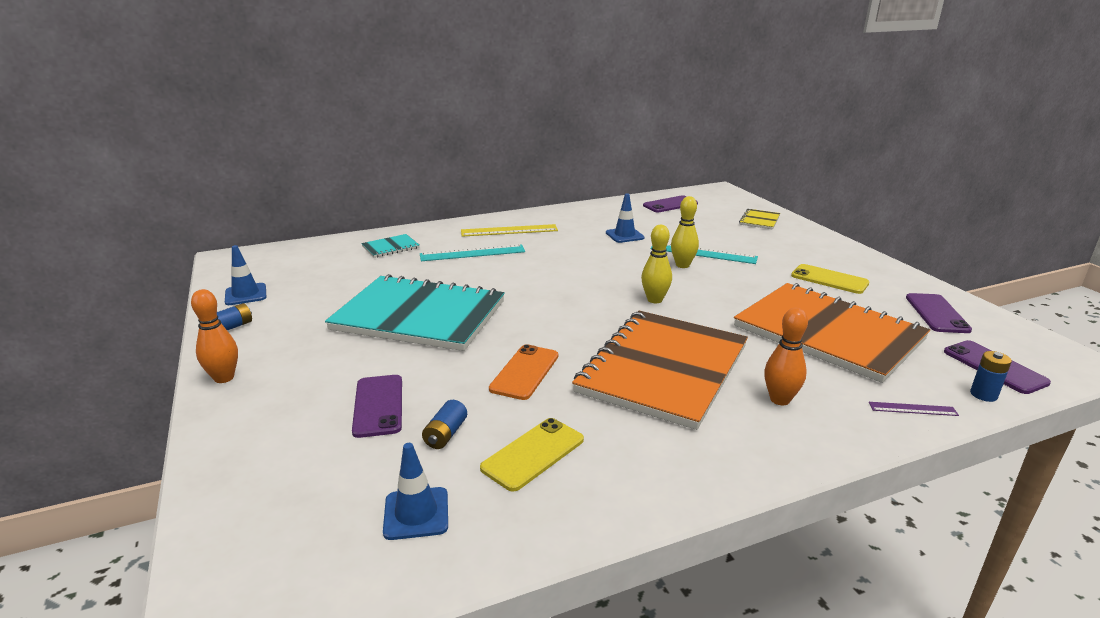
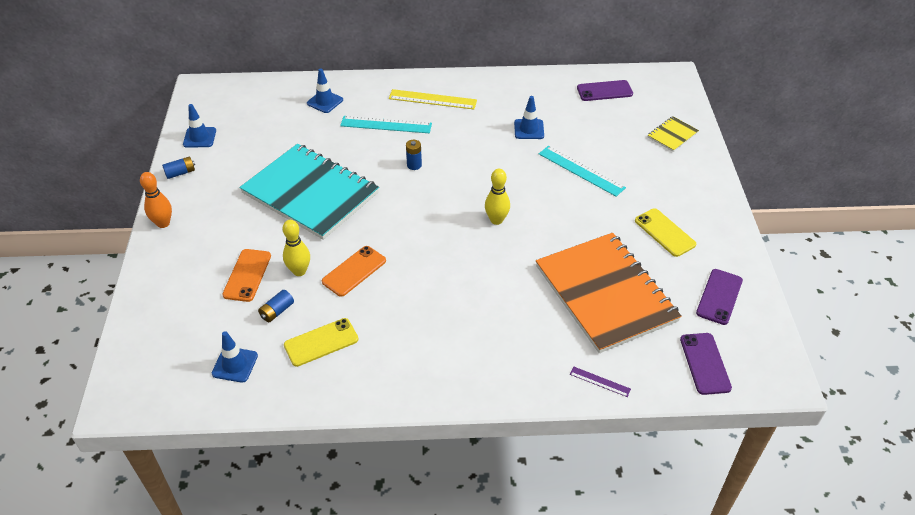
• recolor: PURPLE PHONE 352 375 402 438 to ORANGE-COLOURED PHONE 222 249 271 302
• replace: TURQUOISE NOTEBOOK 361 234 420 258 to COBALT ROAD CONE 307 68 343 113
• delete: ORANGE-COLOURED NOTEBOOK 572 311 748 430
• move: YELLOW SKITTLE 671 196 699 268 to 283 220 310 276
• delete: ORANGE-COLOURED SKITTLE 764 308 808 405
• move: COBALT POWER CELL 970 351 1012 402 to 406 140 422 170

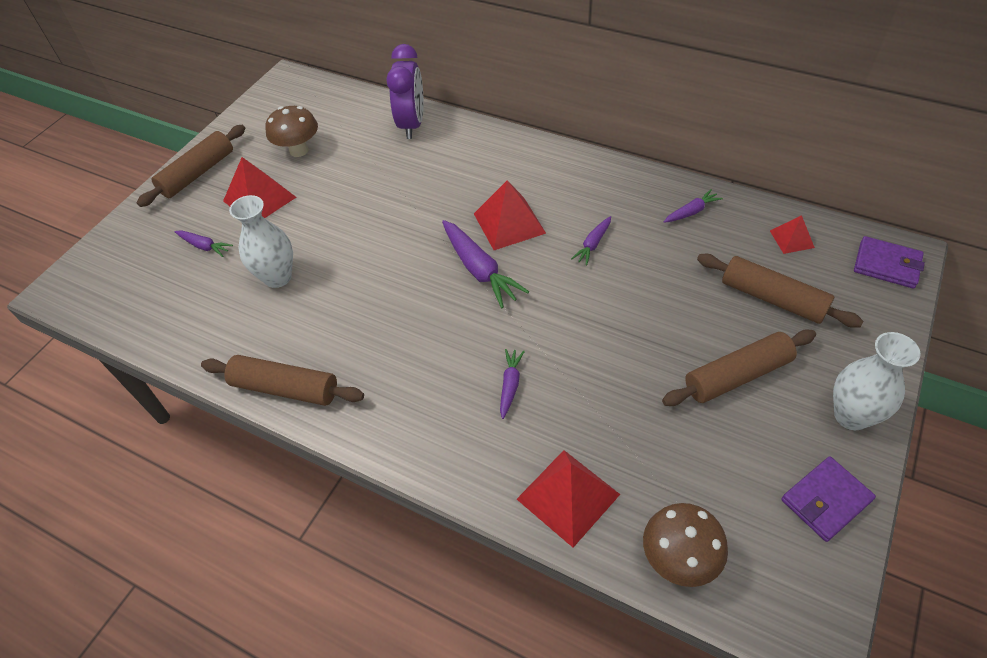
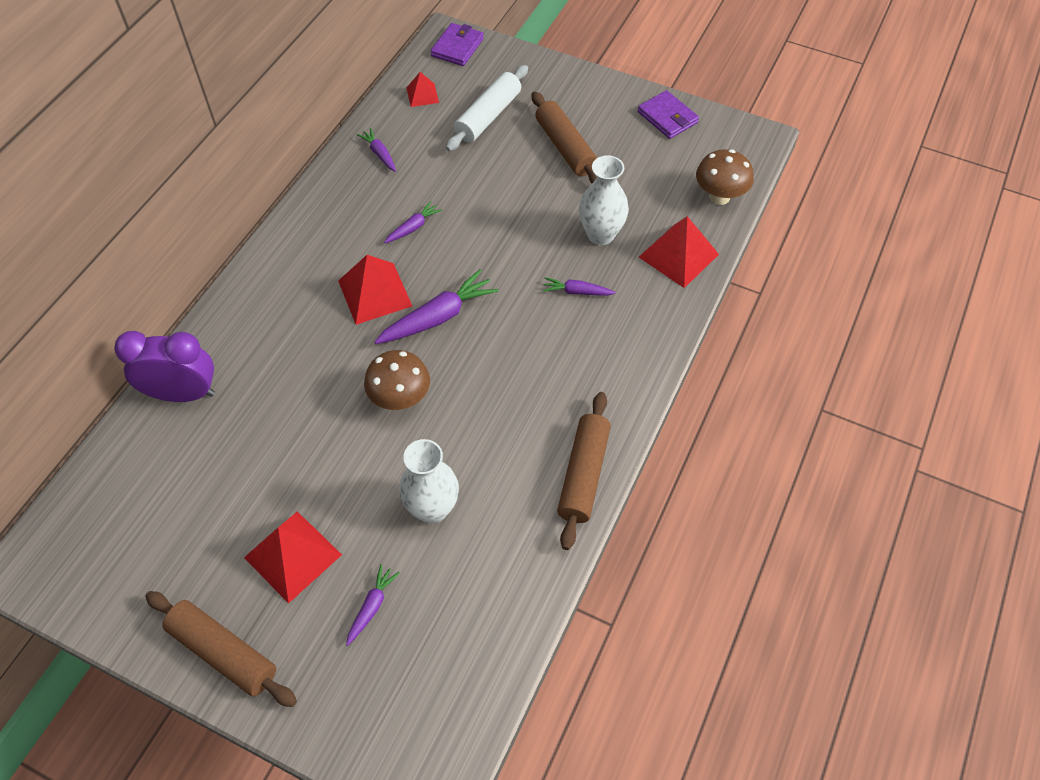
• move: RUSSET FUNGUS 265 106 318 157 to 364 350 430 410
• rotate: PURPLE ROOT VEGETABLE 571 216 611 265 = 384 201 442 243 75 degrees counterclockwise
• recolor: RUSSET PASTRY ROLLER 697 254 863 328 to SNOW-WHITE PASTRY ROLLER 446 65 528 151
• move: SNOW-WHITE FLOWER VASE 833 332 920 430 to 579 155 629 245

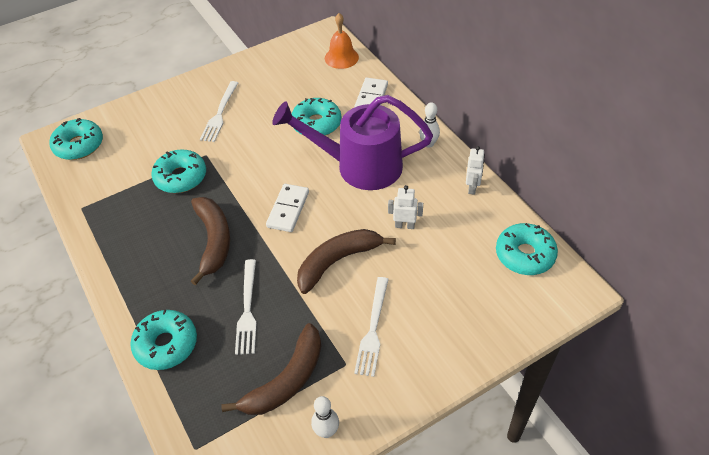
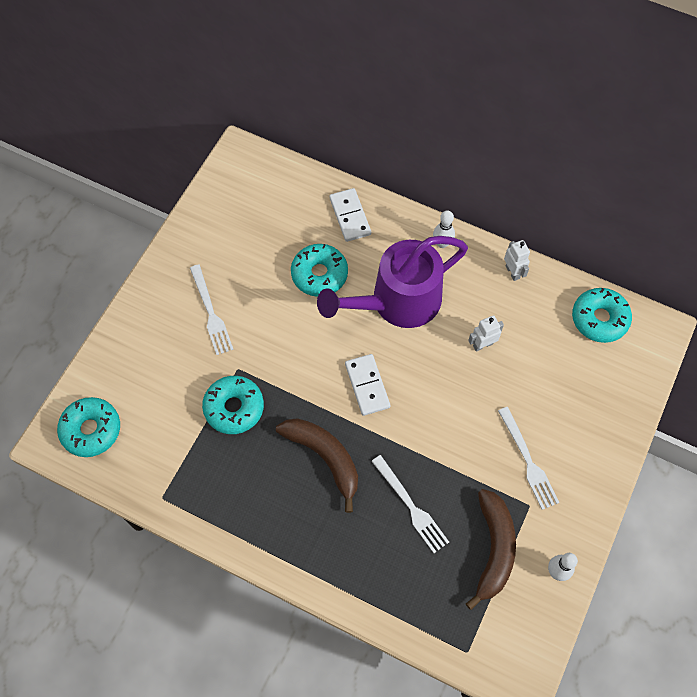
• delete: TURQUOISE DOUGHNUT 130 309 197 370
• delete: RUSSET BANANA 297 229 396 294
• delete: ORANGE-COLOURED BELL 325 13 359 69

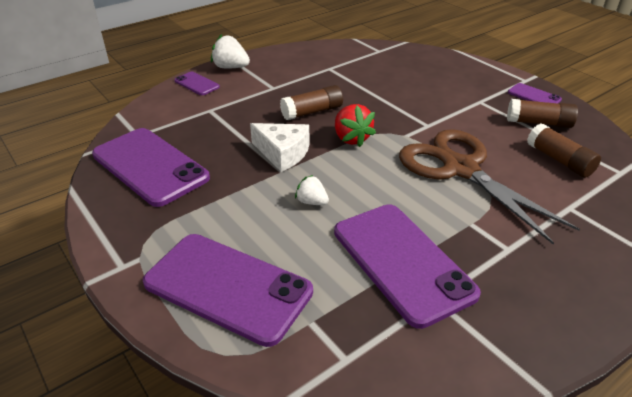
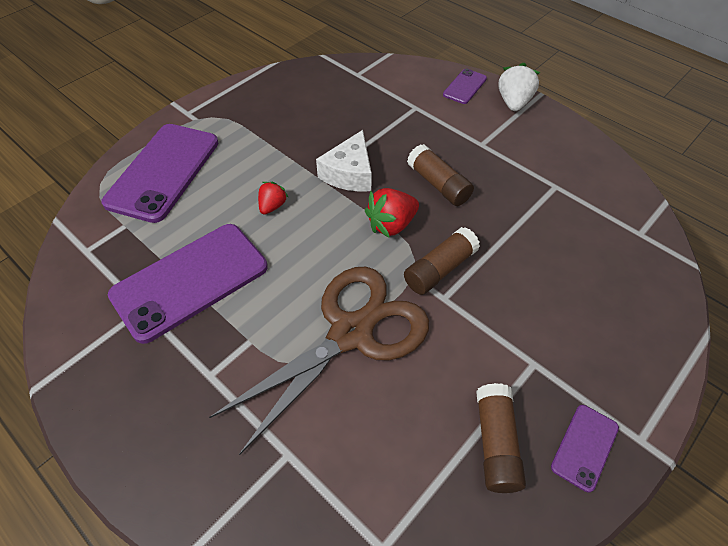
• delete: PURPLE PHONE 92 128 210 207
• recolor: SNOW-WHITE BERRY 295 175 329 205 to SCARLET BERRY 258 182 288 215
• move: RUSSET STICK OF GLUE 527 124 601 178 to 404 227 480 295

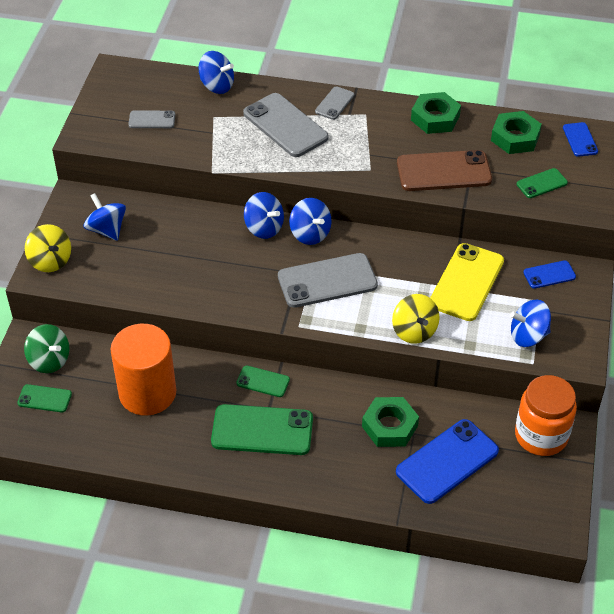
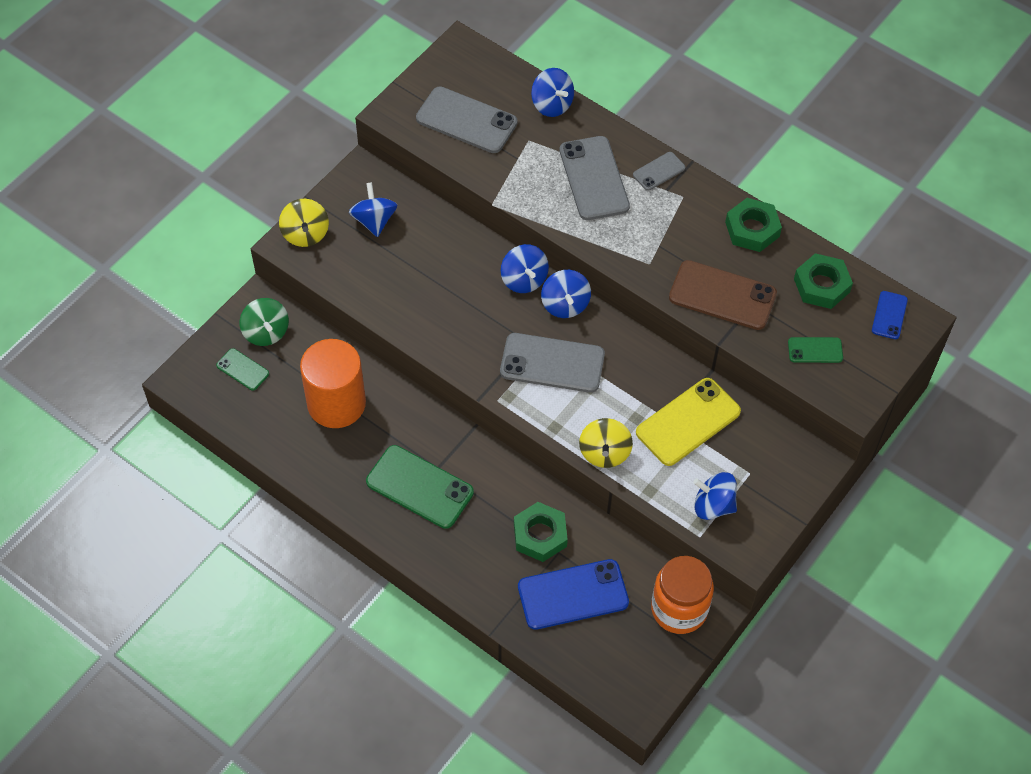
• resize: GREY PHONE 128 110 175 128 = 416 86 517 153 x1.92
• delete: GREEN PHONE 236 365 290 397
• delete: COBALT PHONE 523 260 576 289

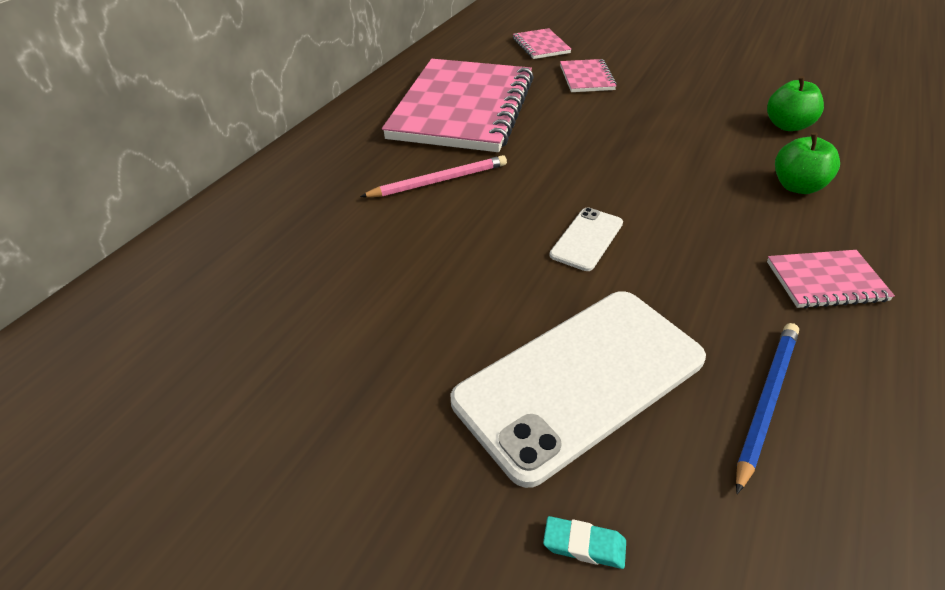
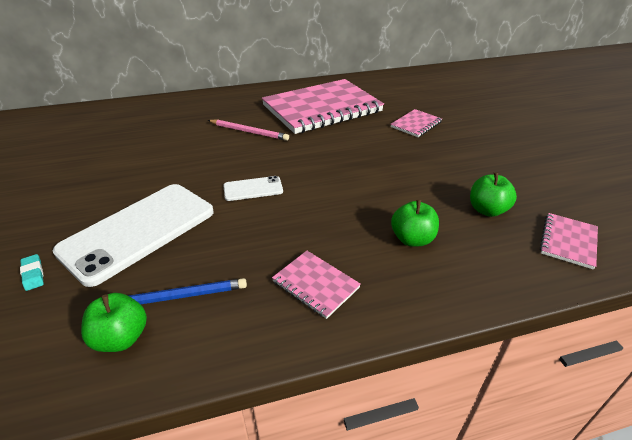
• rotate: SNOW-WHITE PHONE 451 291 706 488 = 53 184 214 287 60 degrees counterclockwise
• move: PINK NOTEBOOK 513 28 571 59 to 540 213 598 270
• insert: GREEN APPLE 81 293 147 352

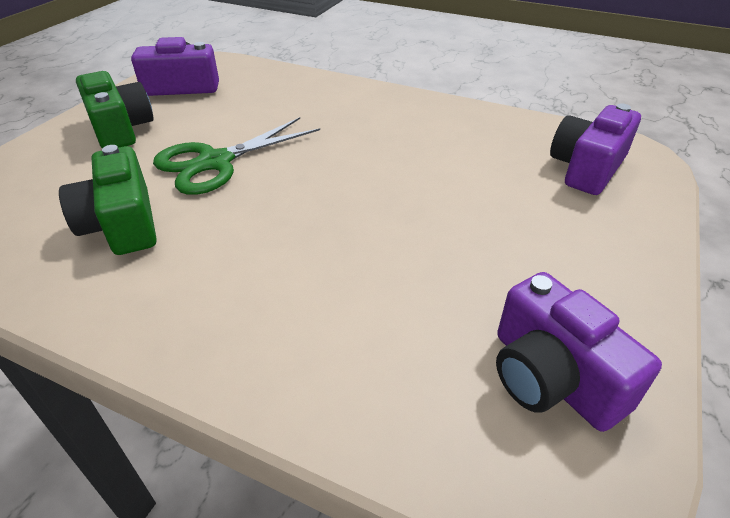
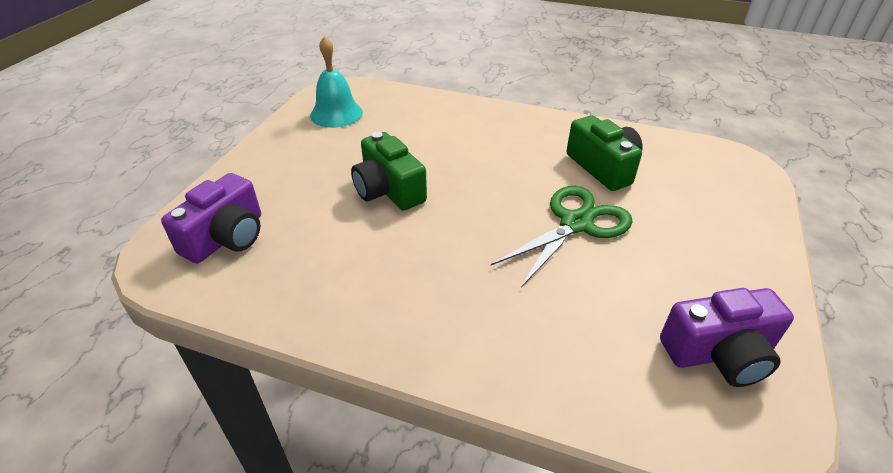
• move: GREEN PHOTO CAMERA 76 71 154 148 to 351 132 427 211
• replace: PURPLE PHOTO CAMERA 496 272 662 432 to TURQUOISE BELL 310 36 363 128

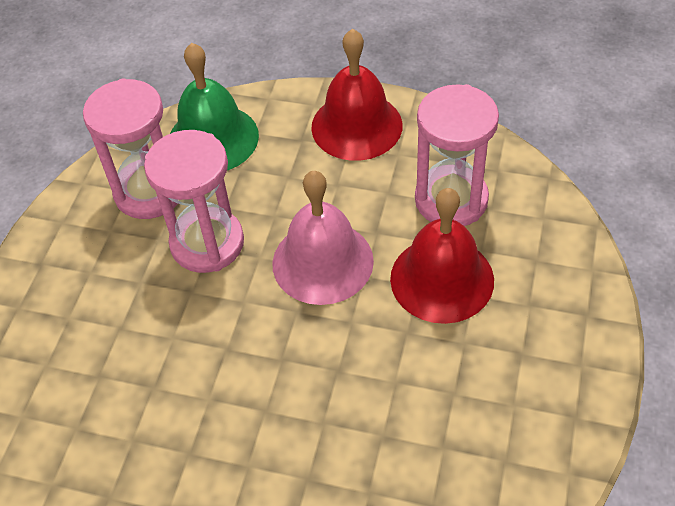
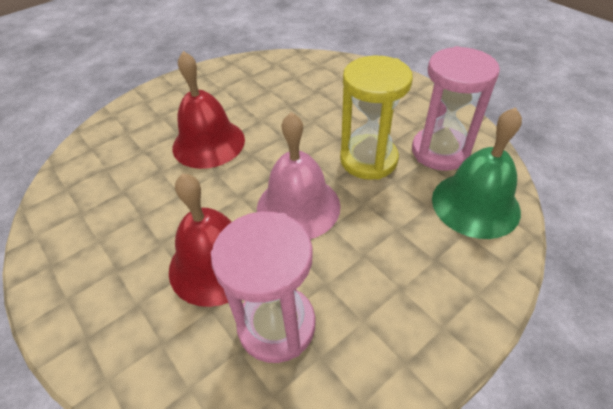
• recolor: PINK HOURGLASS 144 130 244 273 to YELLOW HOURGLASS 340 56 413 180
• move: SCARLET BELL 311 29 402 161 to 173 51 245 169

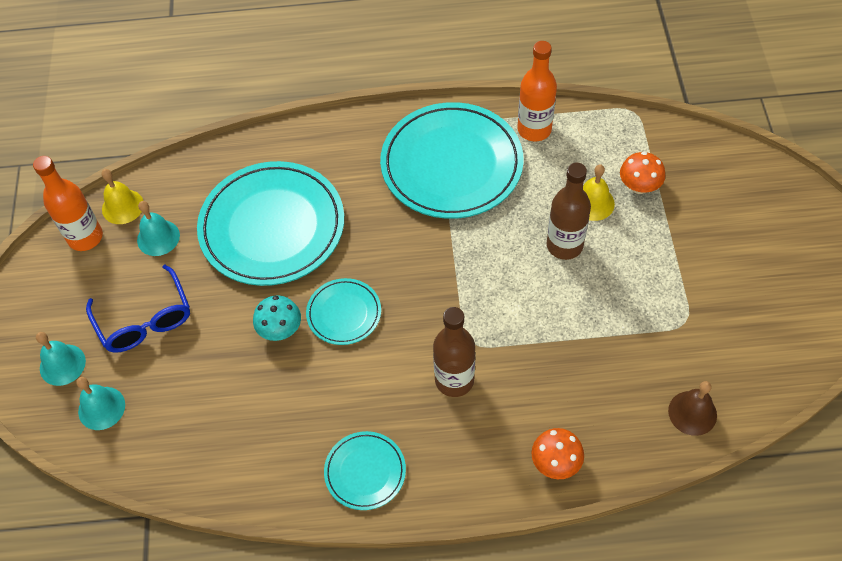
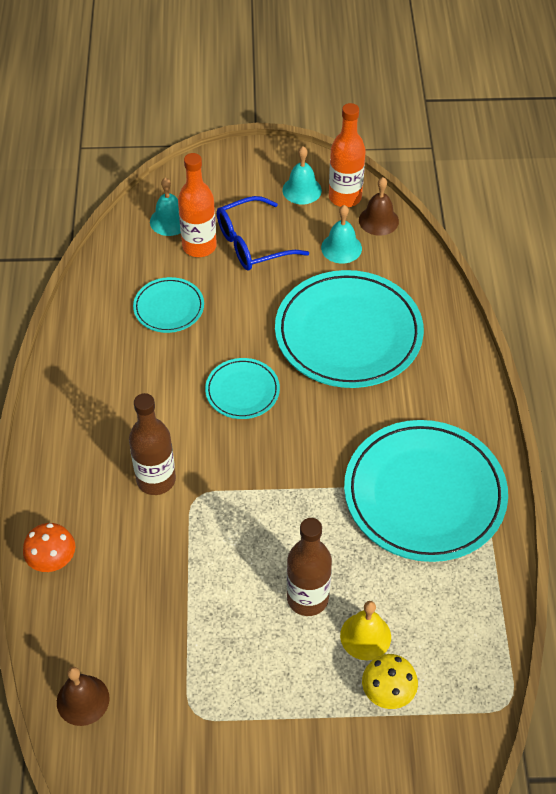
• move: TURQUOISE BELL 36 332 86 386 to 282 147 322 204
• recolor: YELLOW BELL 101 169 143 224 to RUSSET BELL 359 177 399 236
• delete: TURQUOISE FUNGUS 253 295 301 341
• move: TURQUOISE PLATE 324 431 406 510 to 133 277 204 333
• move: ORANGE-COLOURED BOTTLE 517 41 557 142 to 178 153 217 257
• recolor: ORANGE-COLOURED FUNGUS 620 152 665 194 to YELLOW FUNGUS 362 654 418 709

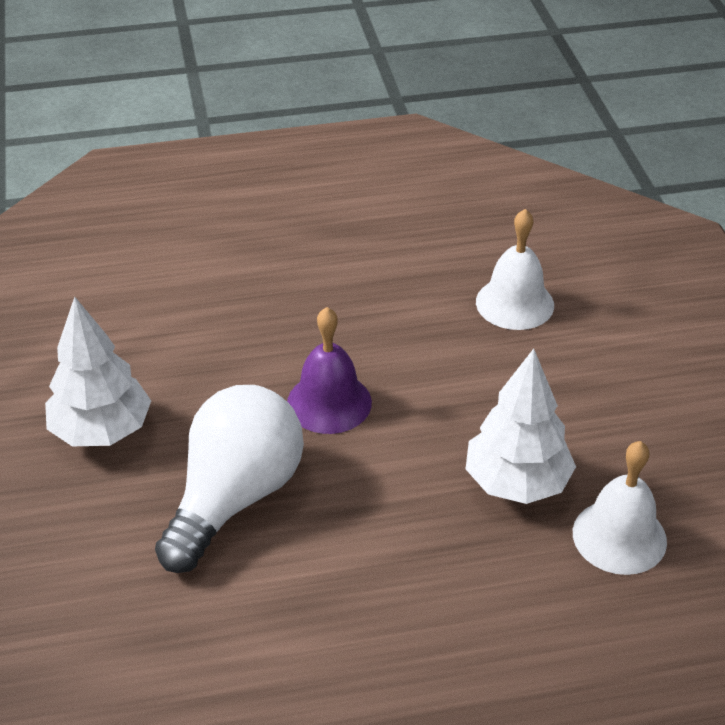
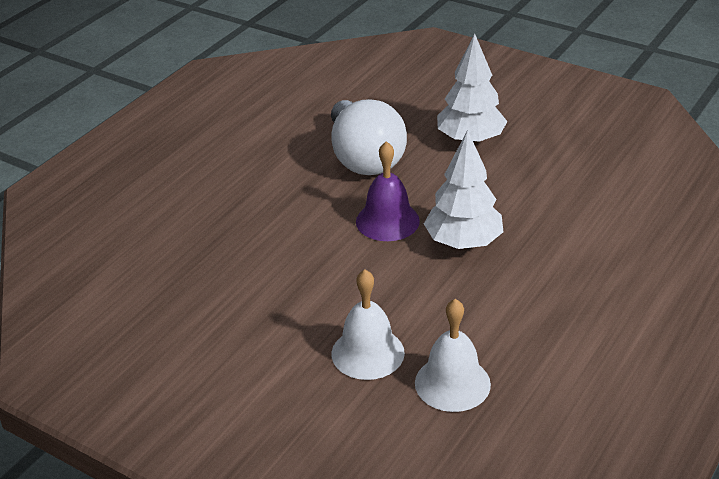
• move: SNOW-WHITE TREE 466 349 576 504 to 424 130 503 249
• move: SNOW-WHITE BELL 573 441 667 575 to 415 299 491 412

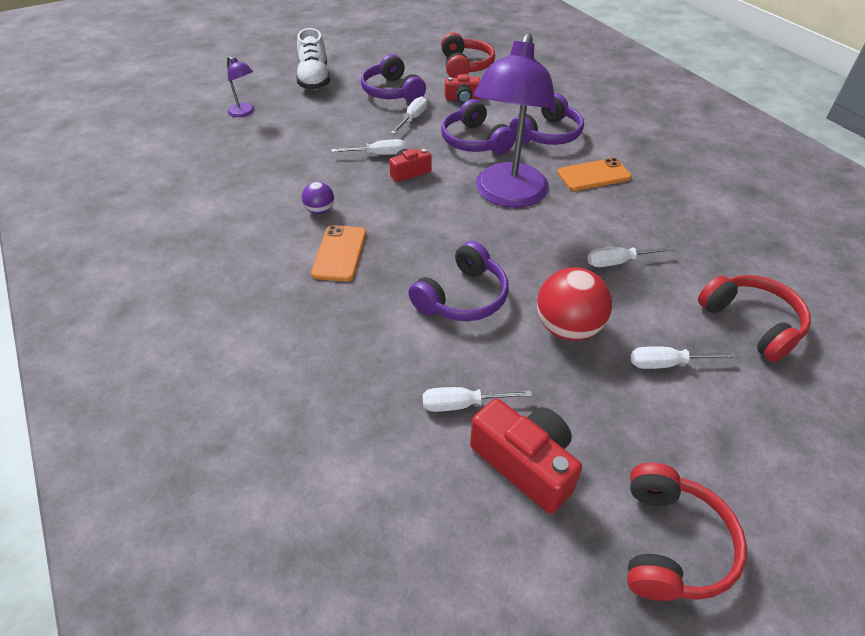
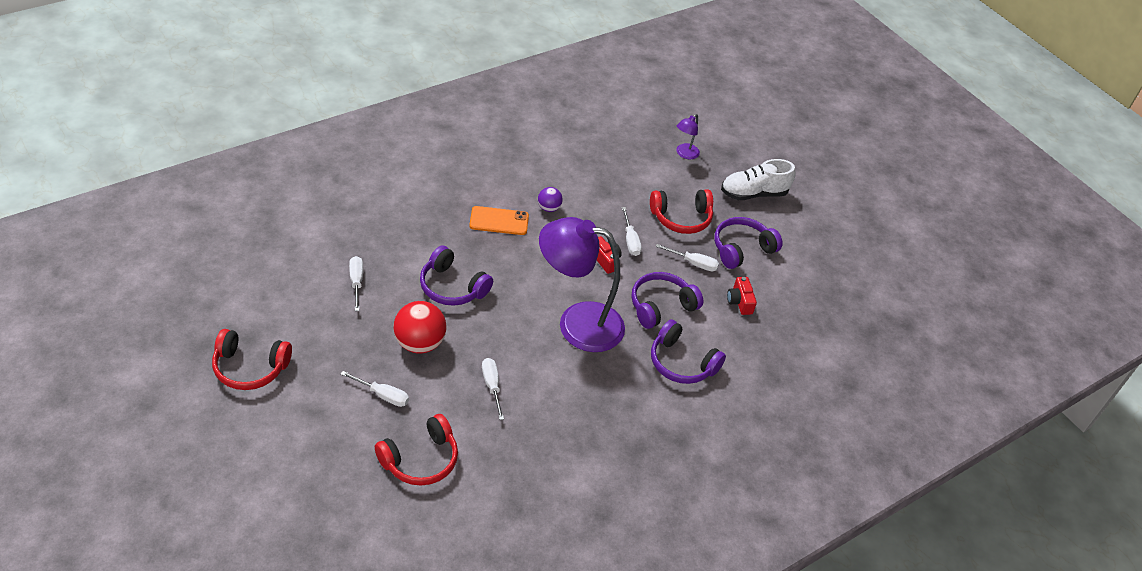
• move: SCARLET OVER-EAR HEADPHONES 441 32 495 78 to 650 189 713 234
• delete: SCARLET PHOTO CAMERA 470 398 582 514
• delete: ORANGE-COLOURED PHONE 557 158 632 191
• rotate: SNOW-WHITE FLAT SCREWDRIVER 631 346 736 369 = 341 371 409 407 120 degrees clockwise

